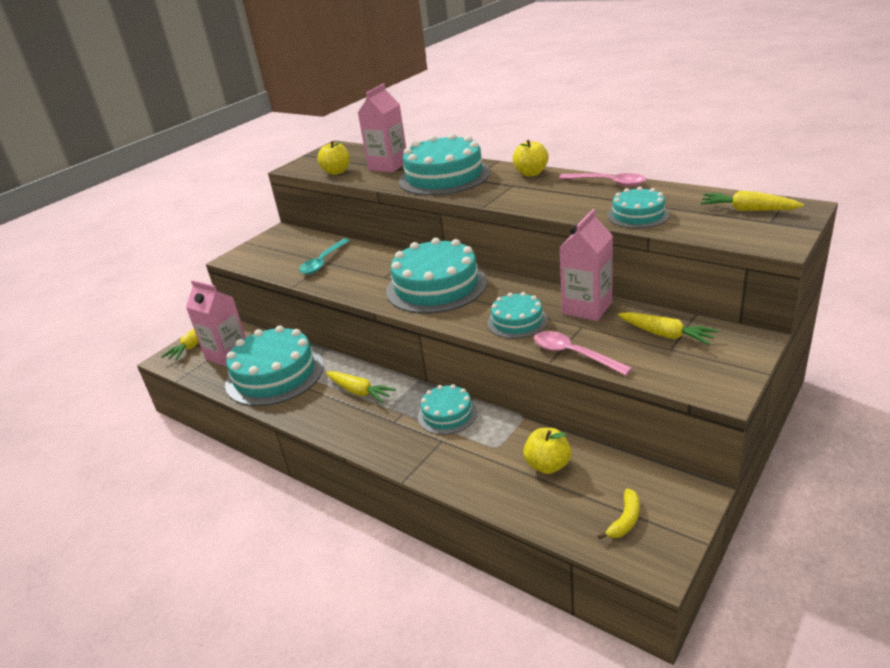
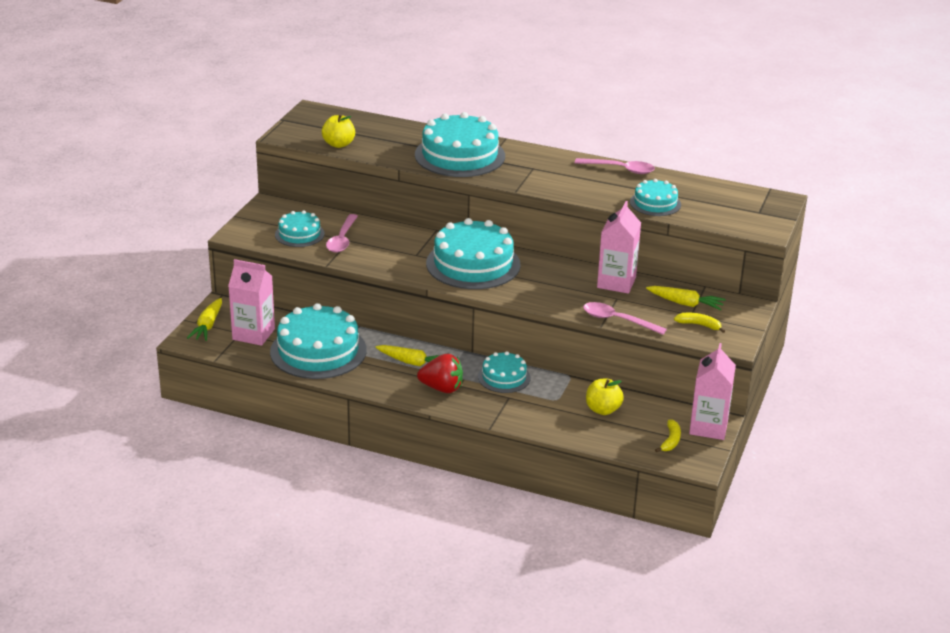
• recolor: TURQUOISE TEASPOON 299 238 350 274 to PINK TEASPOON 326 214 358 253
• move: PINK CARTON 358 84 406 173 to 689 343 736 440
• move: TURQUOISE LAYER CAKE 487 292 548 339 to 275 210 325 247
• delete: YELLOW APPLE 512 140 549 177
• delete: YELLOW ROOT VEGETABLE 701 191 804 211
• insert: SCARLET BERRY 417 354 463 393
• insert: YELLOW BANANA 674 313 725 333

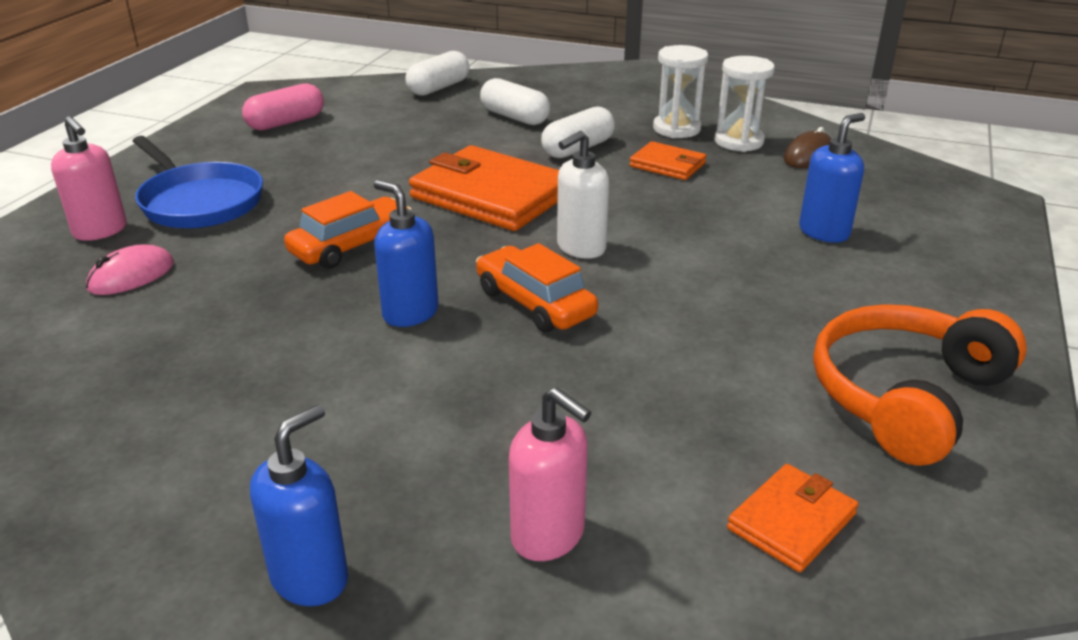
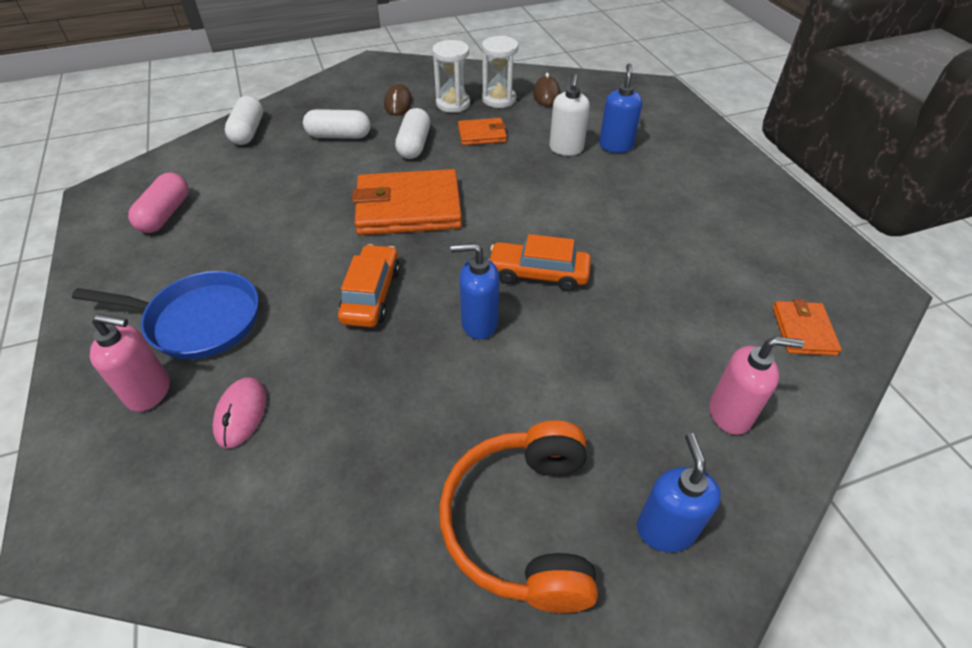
• move: SNOW-WHITE PUMP BOTTLE 557 131 609 259 to 549 74 590 156
• move: ORANGE-COLOURED OVER-EAR HEADPHONES 813 304 1027 466 to 439 420 598 613
• insert: RUSSET COMPUTER MOUSE 384 84 412 116

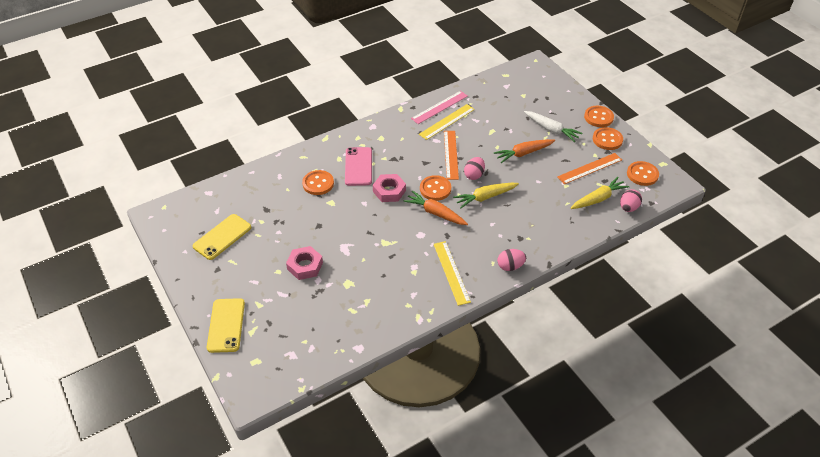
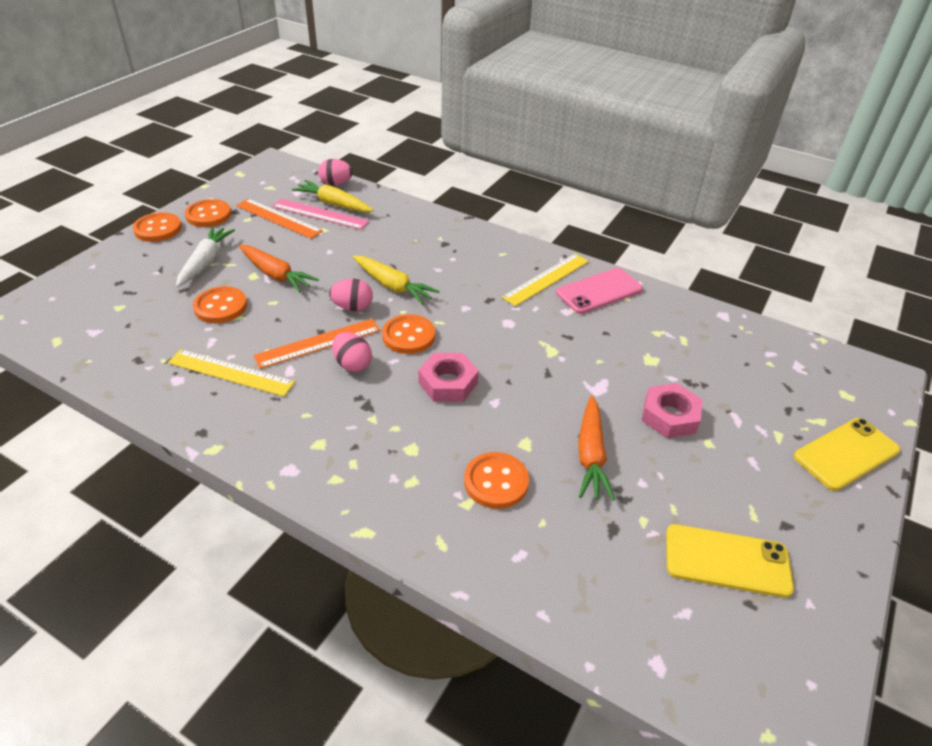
• move: PINK PHONE 345 147 372 186 to 556 268 643 314
• move: ORANGE-COLOURED ROOT VEGETABLE 403 191 468 225 to 578 395 615 501
• move: PINK MEASURING STICK 411 91 468 124 to 272 199 369 230
• move: PINK EGG SHAPE 497 249 526 271 to 332 332 372 372
• move: ORANGE-COLOURED SEWING BUTTON 627 161 659 186 to 193 286 247 323

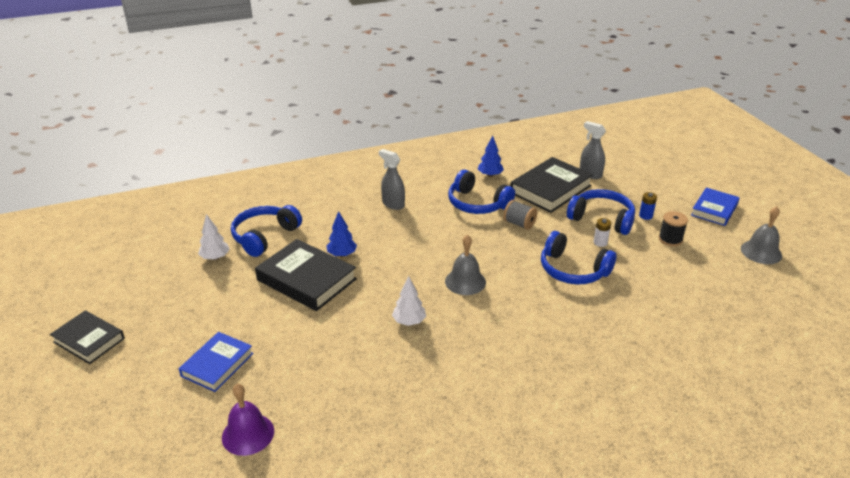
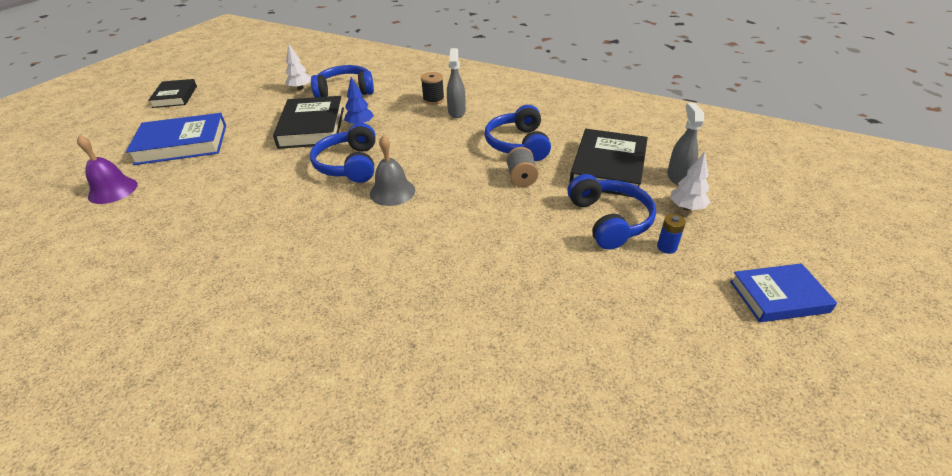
• resize: COBALT HARDCOVER 179 332 254 392 = 126 113 226 165 x1.57
• move: SNOW-WHITE TREE 392 276 426 326 to 670 152 710 211
• delete: COBALT TREE 478 135 504 177
• rotate: BLACK HARDCOVER 510 157 593 213 = 569 129 648 197 75 degrees counterclockwise
• move: COBALT OVER-EAR HEADPHONES 541 231 616 285 to 310 123 375 183
• delete: SNOW-WHITE POWER CELL 593 218 611 247
• move: BLACK BOBBIN 659 211 688 247 to 421 72 445 105
• delete: GREY BELL 741 206 782 264

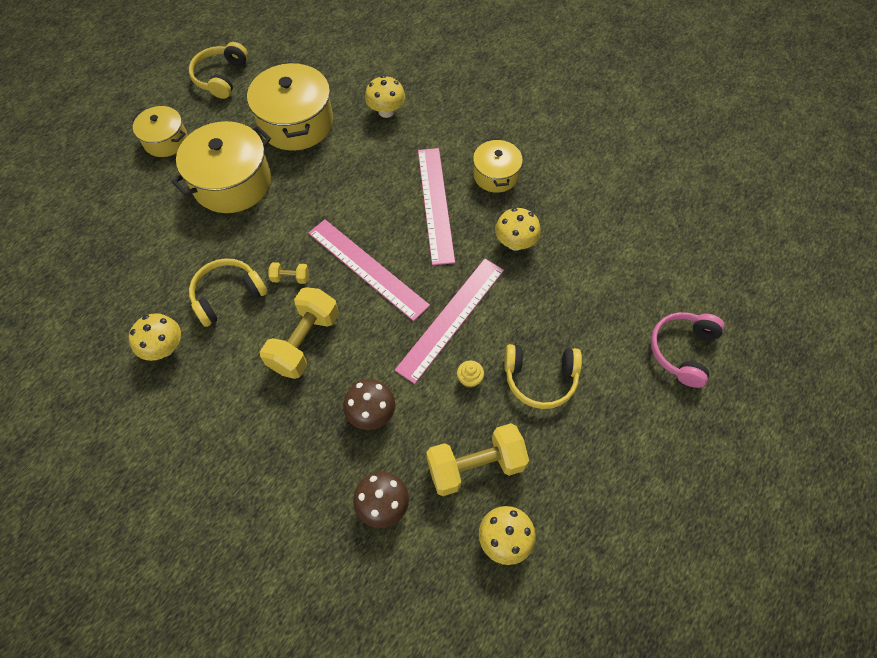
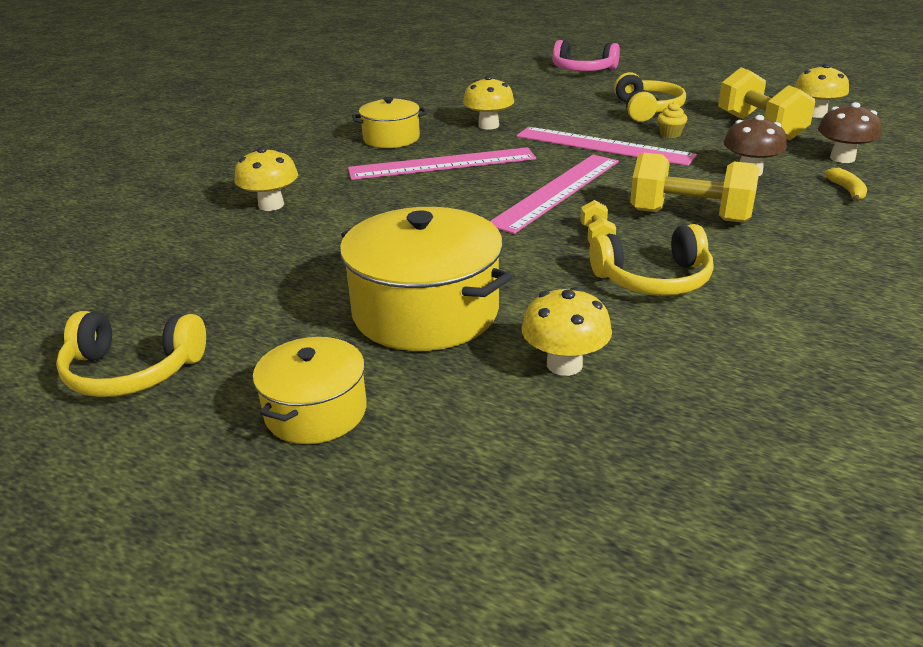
• move: YELLOW FUNGUS 129 313 181 361 to 521 287 612 376
• rotate: YELLOW OVER-EAR HEADPHONES 189 258 267 327 = 589 224 713 296 60 degrees counterclockwise
• delete: YELLOW COOKING POT 247 62 333 151
• insert: YELLOW BANANA 825 168 867 202

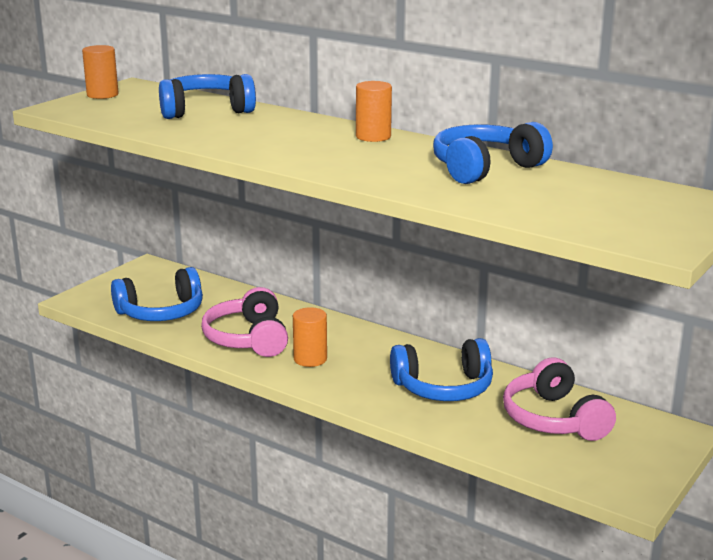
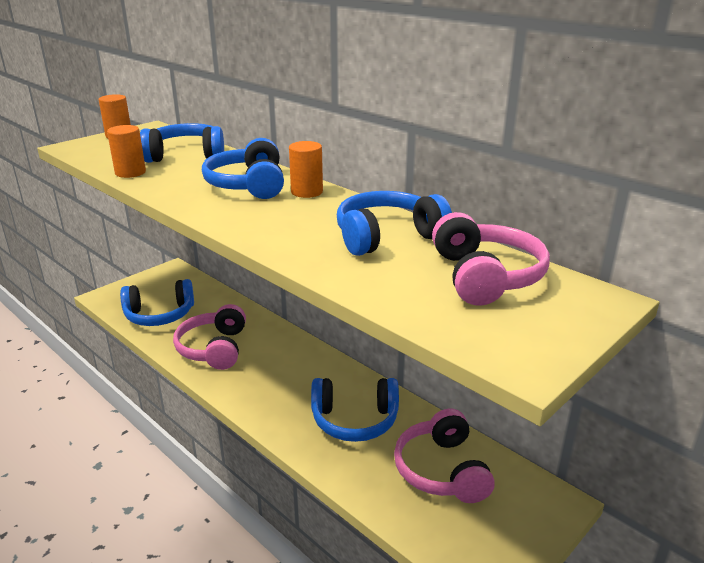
• move: ORANGE-COLOURED SOLID CYLINDER 293 307 327 367 to 107 125 146 178
• insert: COBALT OVER-EAR HEADPHONES 202 138 284 199
• insert: PINK OVER-EAR HEADPHONES 432 212 550 306

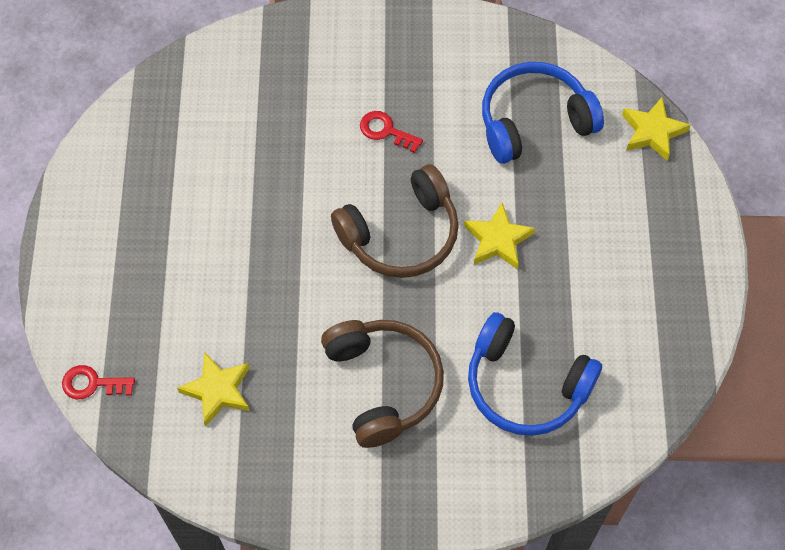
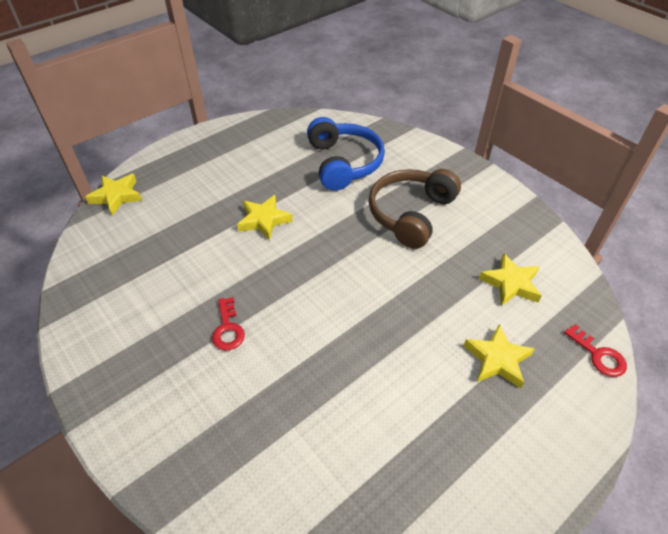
• delete: RUSSET OVER-EAR HEADPHONES 331 164 459 278
• delete: COBALT OVER-EAR HEADPHONES 482 62 604 164
• insert: YELLOW STAR SHAPE 464 324 535 389

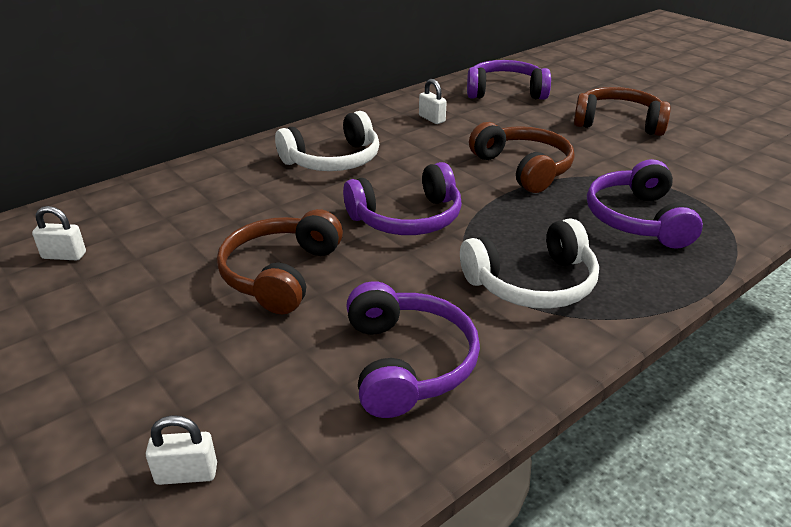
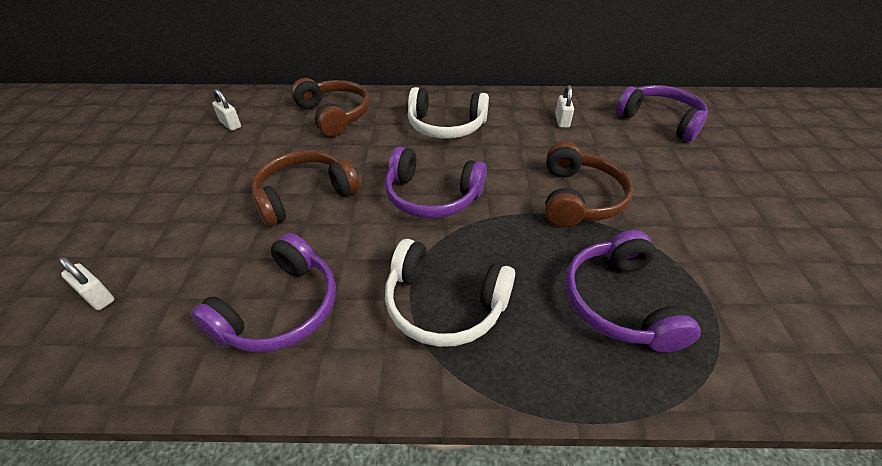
• move: RUSSET OVER-EAR HEADPHONES 574 87 671 136 to 291 78 370 136
• rotate: PURPLE OVER-EAR HEADPHONES 587 159 703 249 = 565 230 701 352 45 degrees counterclockwise

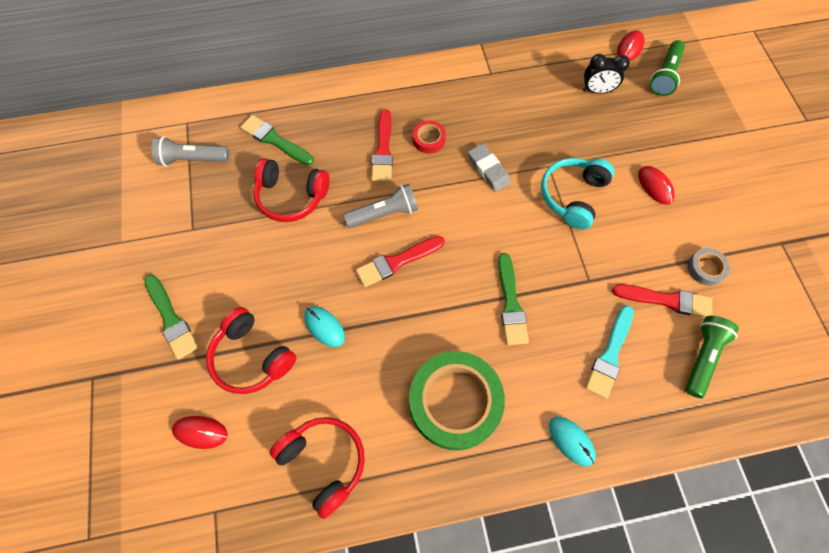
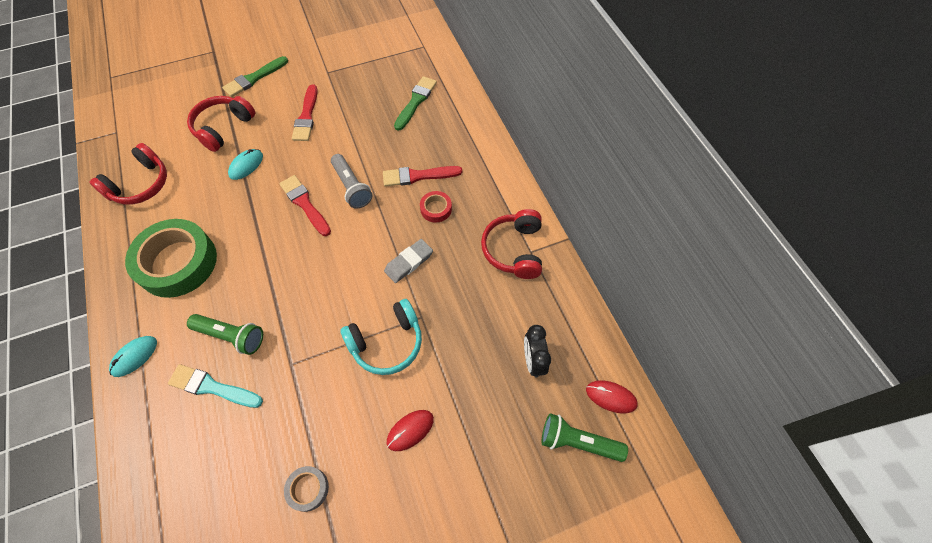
• delete: GREY TORCH 152 136 229 166
• delete: SCARLET COMPUTER MOUSE 172 416 228 449
• move: SCARLET OVER-EAR HEADPHONES 253 158 330 222 to 481 209 542 279
• delete: GREEN BRUSH 498 253 529 345
• rotate: TURQUOISE OVER-EAR HEADPHONES 541 158 614 230 = 340 299 422 375 135 degrees clockwise
• move: SCARLET BRUSH 612 284 712 317 to 292 84 318 141
• move: GREEN TORCH 685 316 739 398 to 187 314 263 355

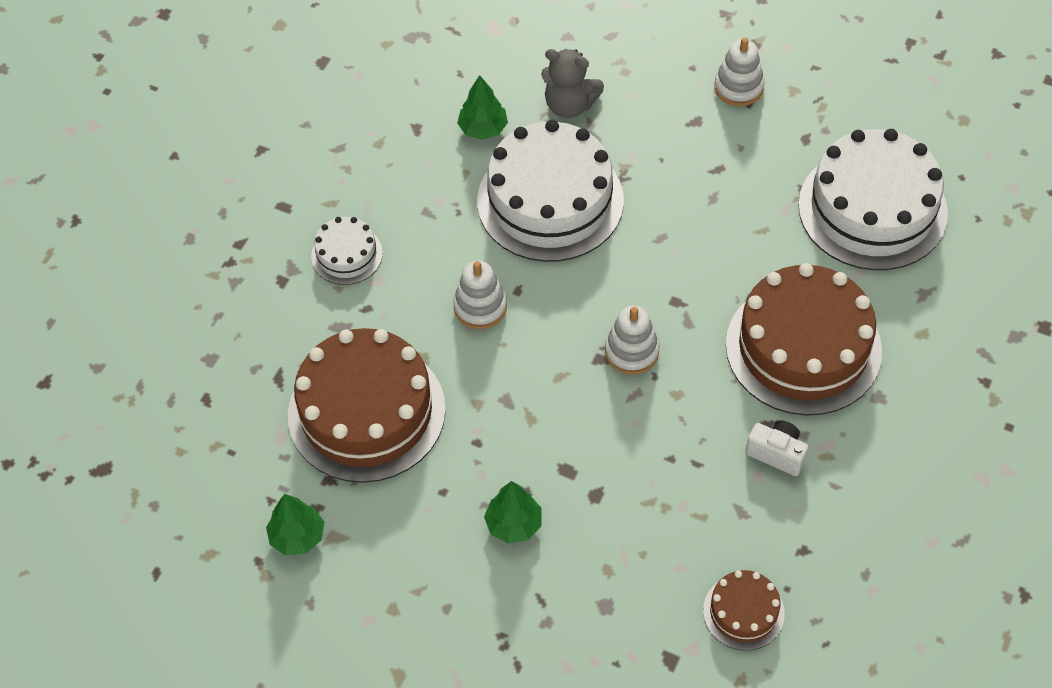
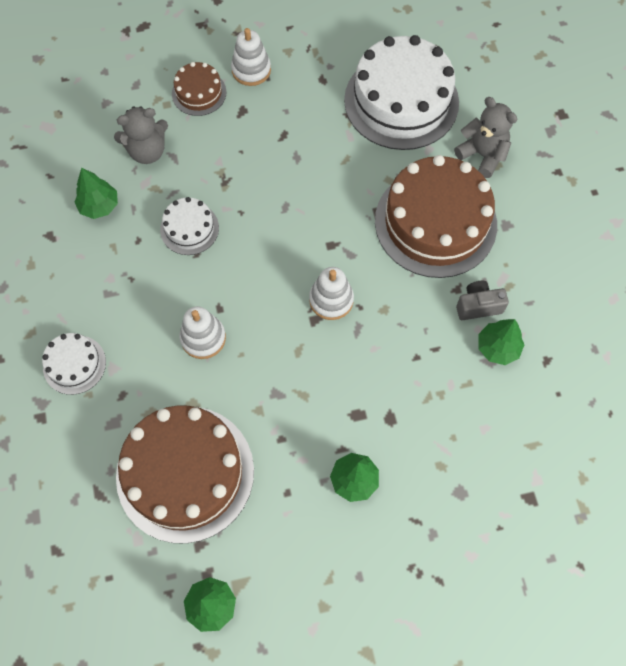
• resize: SNOW-WHITE LAYER CAKE 477 120 624 262 = 160 197 219 255 x0.48
• move: RUSSET LAYER CAKE 703 570 785 651 to 172 62 226 116
• recolor: SNOW-WHITE PHOTO CAMERA 746 420 809 476 to GREY PHOTO CAMERA 456 281 509 320
• insert: GREY TEDDY 454 97 517 178
• insert: GREEN TREE 479 319 524 365

